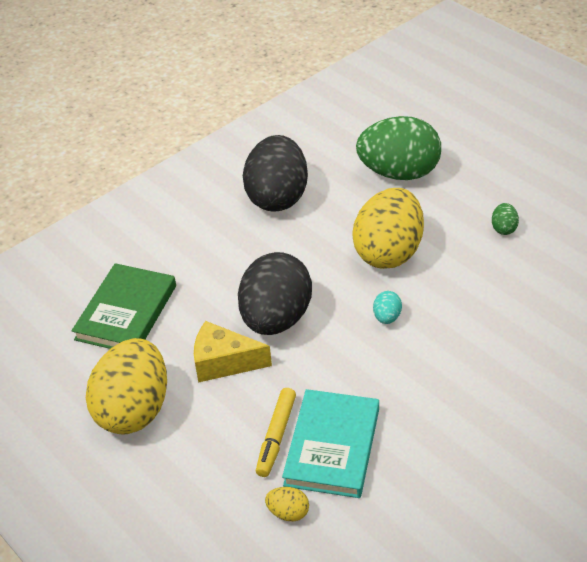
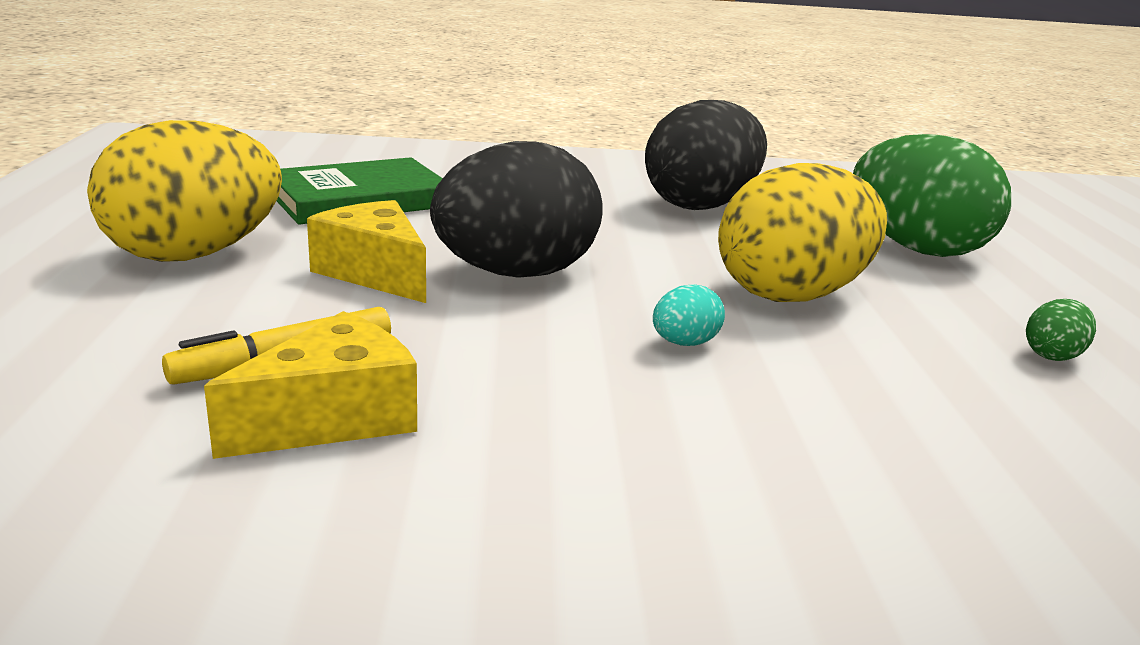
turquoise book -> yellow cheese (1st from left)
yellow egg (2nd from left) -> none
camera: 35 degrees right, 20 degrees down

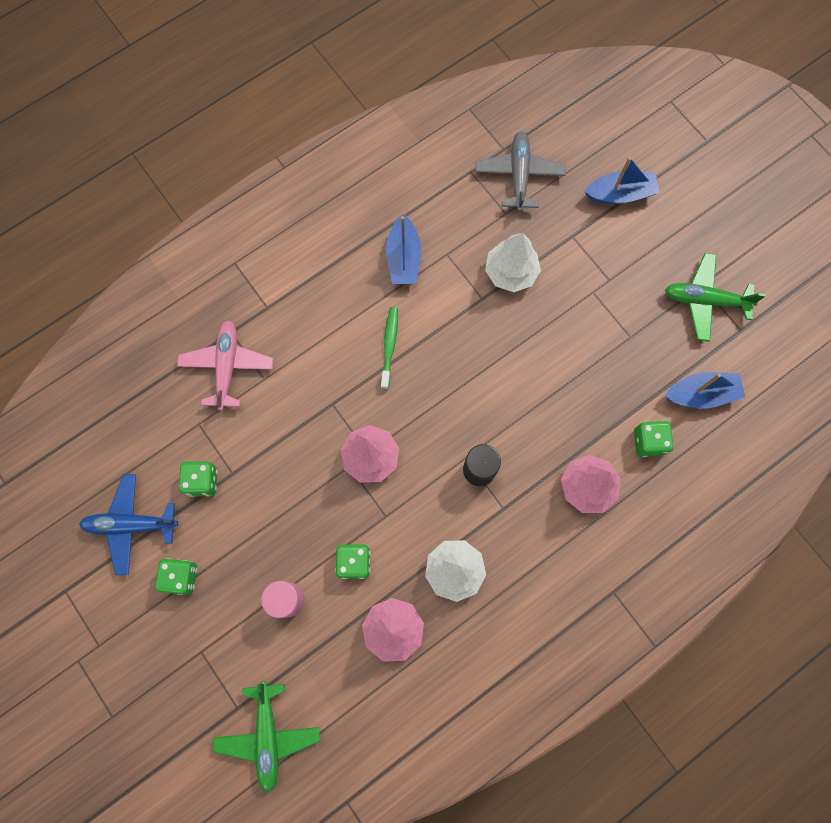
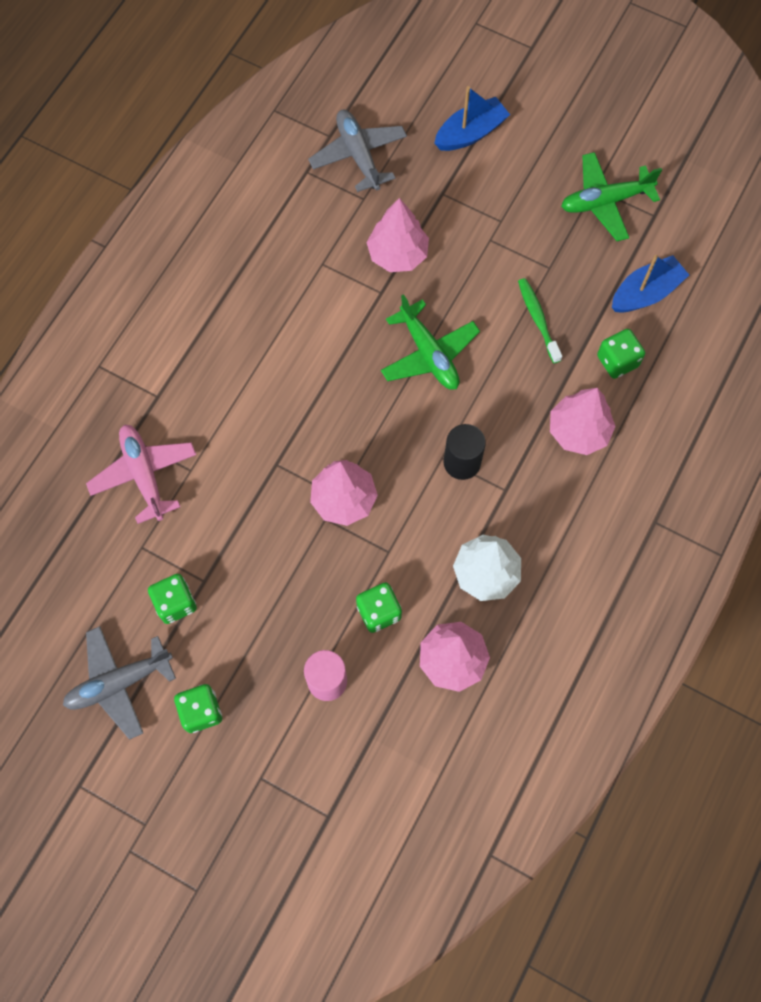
blue boat (1st from left) -> none
white tree (2nd from left) -> pink tree (2nd from left)
green toothbrush, moved
blue plane -> grey plane (1st from left)
green plane (1st from left), moved
camera: 25 degrees left, 5 degrees down

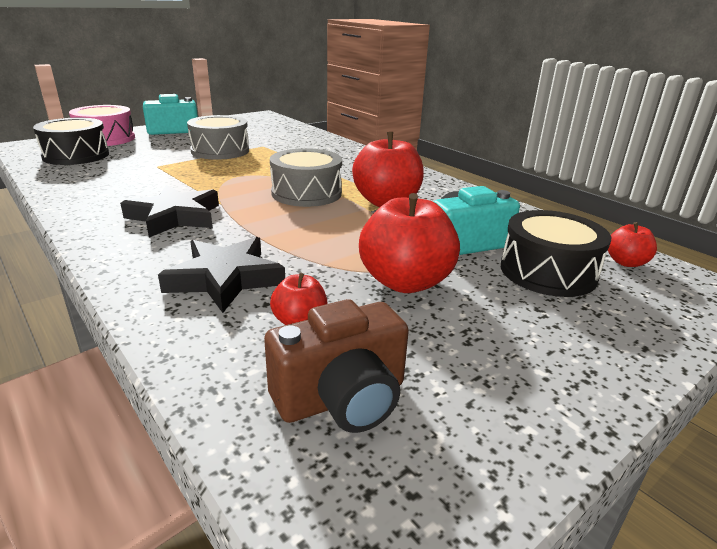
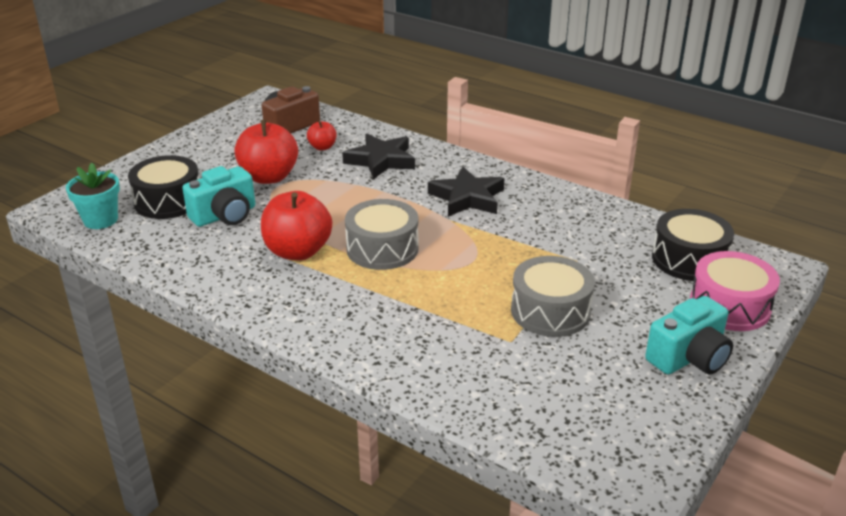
red apple (4th from left) -> turquoise flower pot
camera: 165 degrees right, 5 degrees up

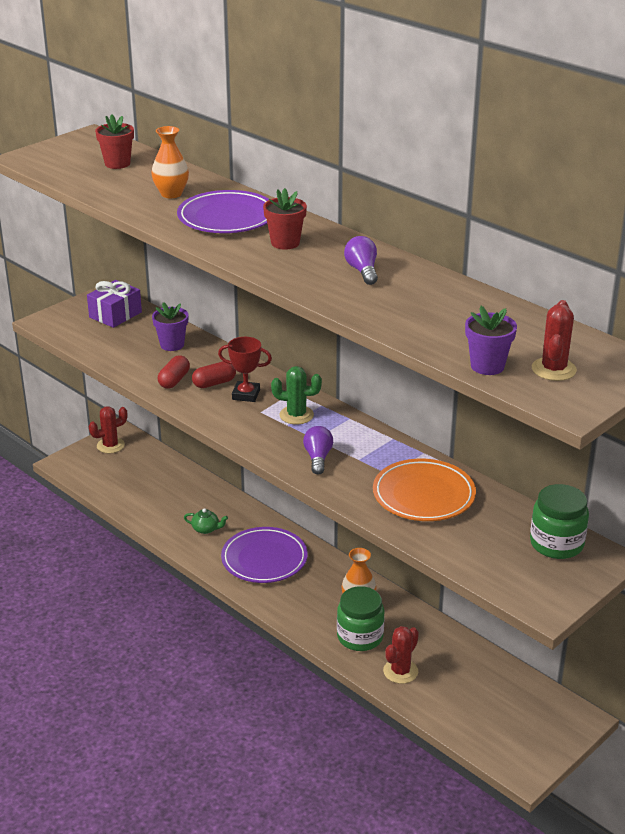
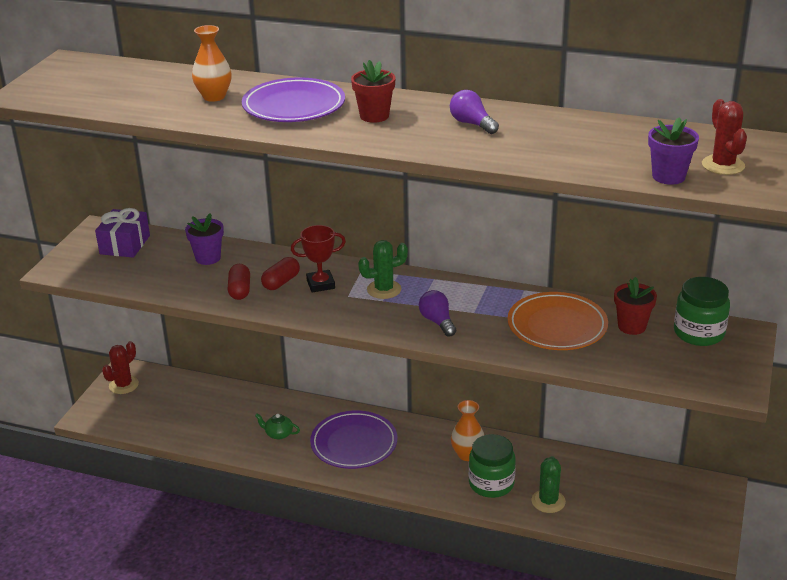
red flower pot (1st from left in the first image) -> red flower pot (2nd from left), moved
green teapot, 150 degrees counterclockwise
red cactus (2nd from left) -> green cactus (2nd from left)
camera: 25 degrees left, 0 degrees up

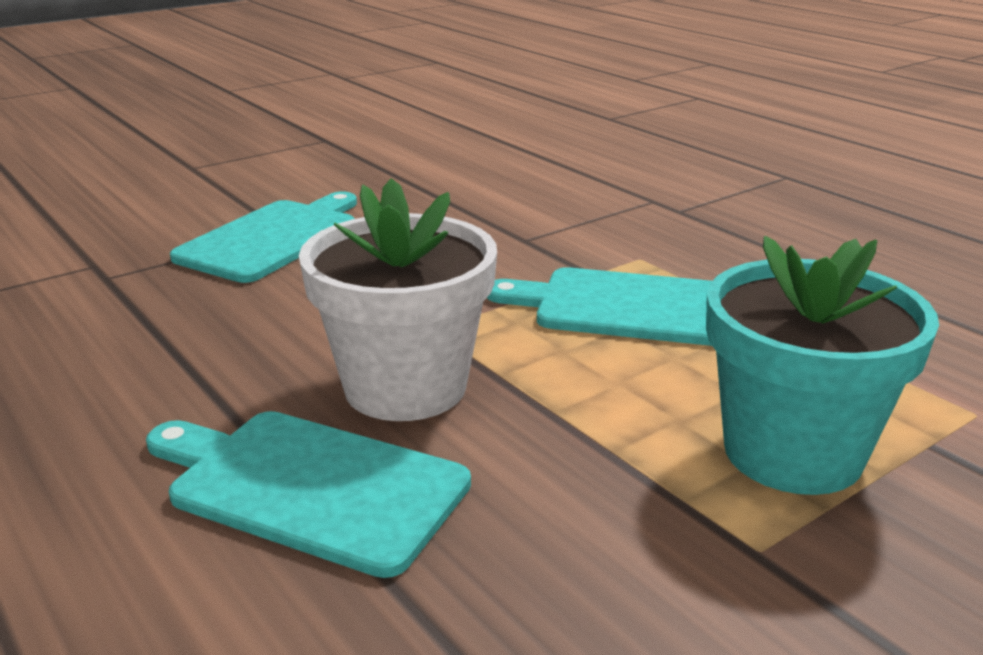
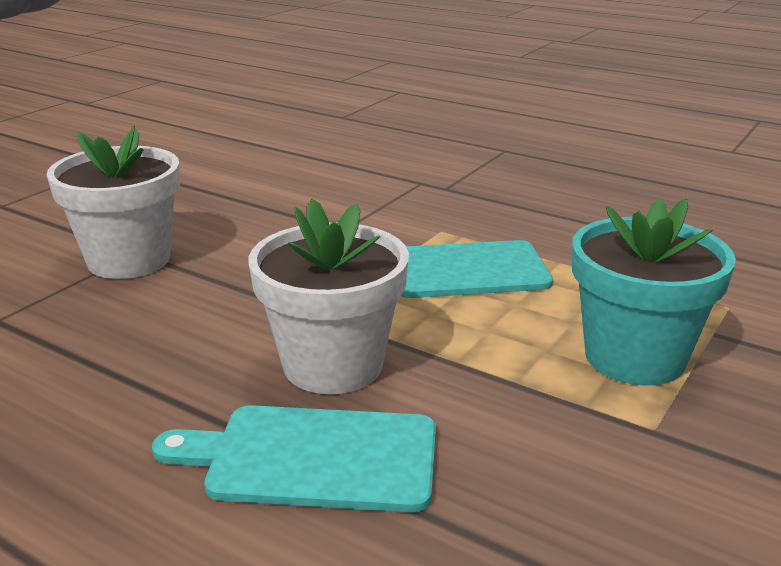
turquoise cutting board (1st from left) -> white flower pot (1st from left)
camera: 20 degrees left, 0 degrees up

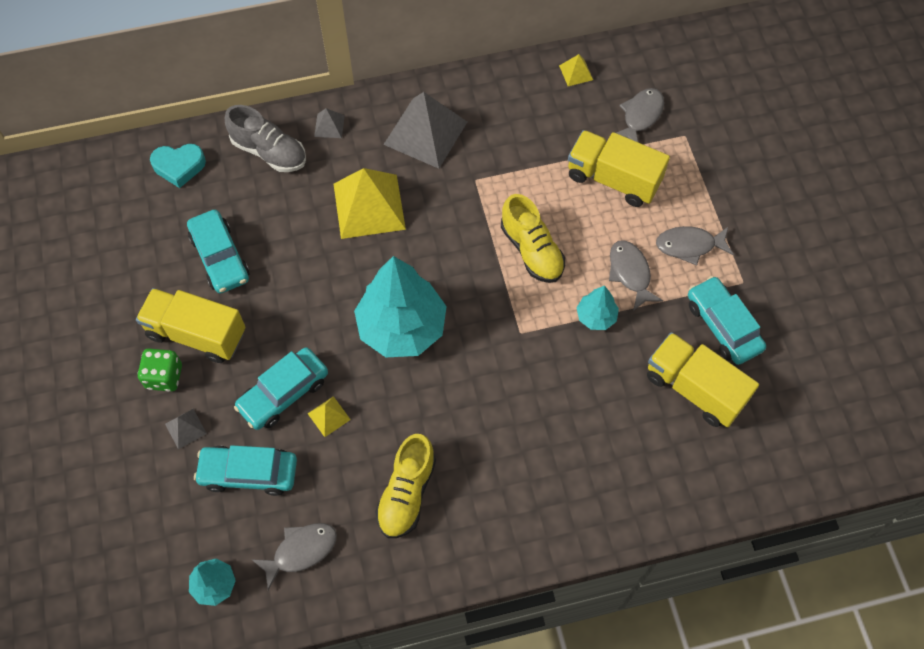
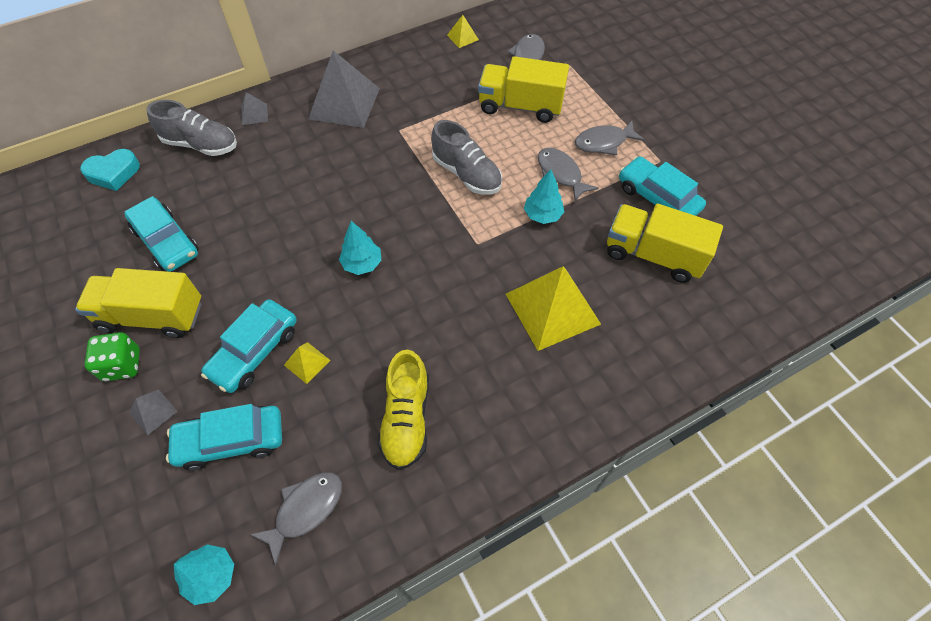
yellow pyramid (2nd from left in the first image) -> yellow pyramid (3rd from left), moved
yellow shoe (2nd from left) -> grey shoe (2nd from left)
turquoise tree (2nd from left), x0.47
camera: 15 degrees left, 5 degrees down

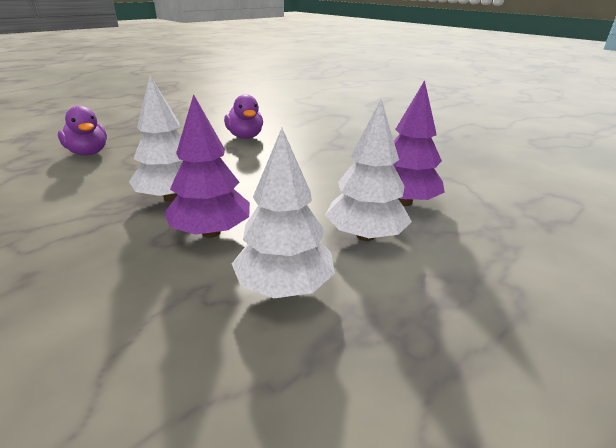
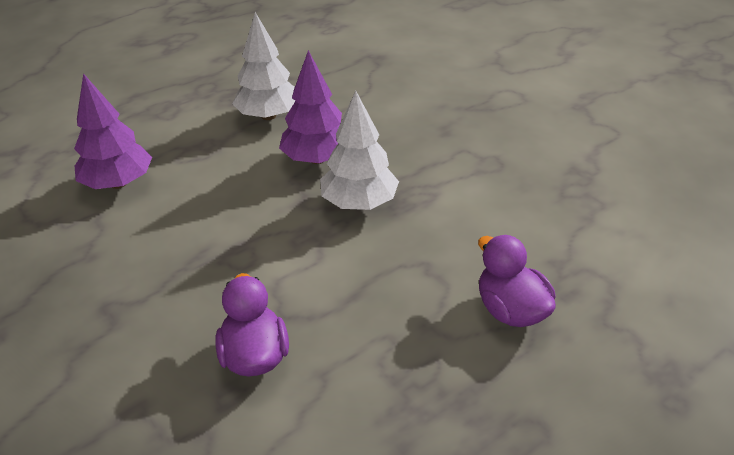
white tree (3rd from left) -> none
camera: 170 degrees left, 10 degrees up

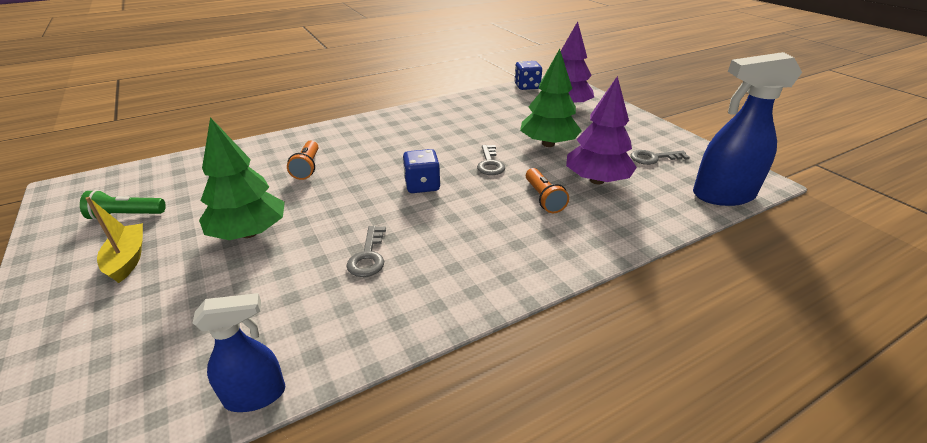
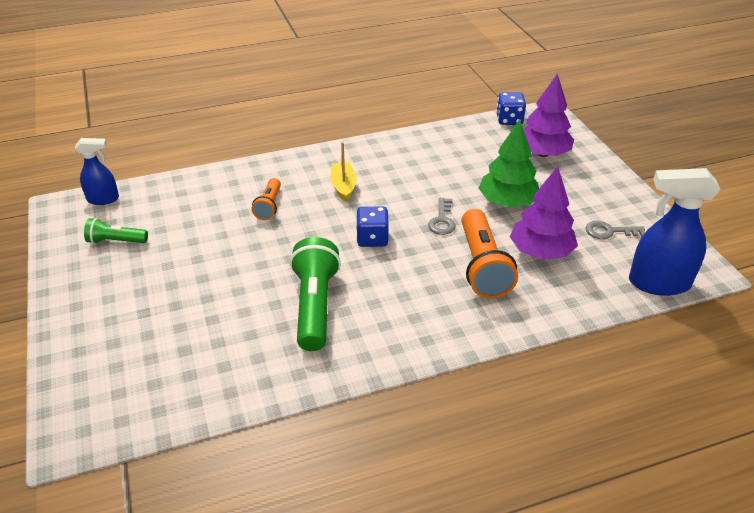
green tree (1st from left) -> none
orange flashlight (2nd from left), x1.82
yellow boat, moved
grey key (1st from left) -> green flashlight (2nd from left)
blue spray bottle (1st from left), moved
camera: 10 degrees right, 5 degrees up

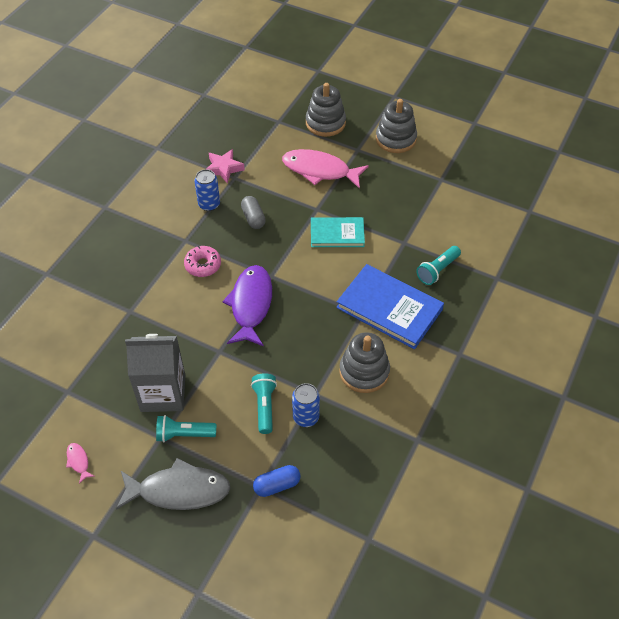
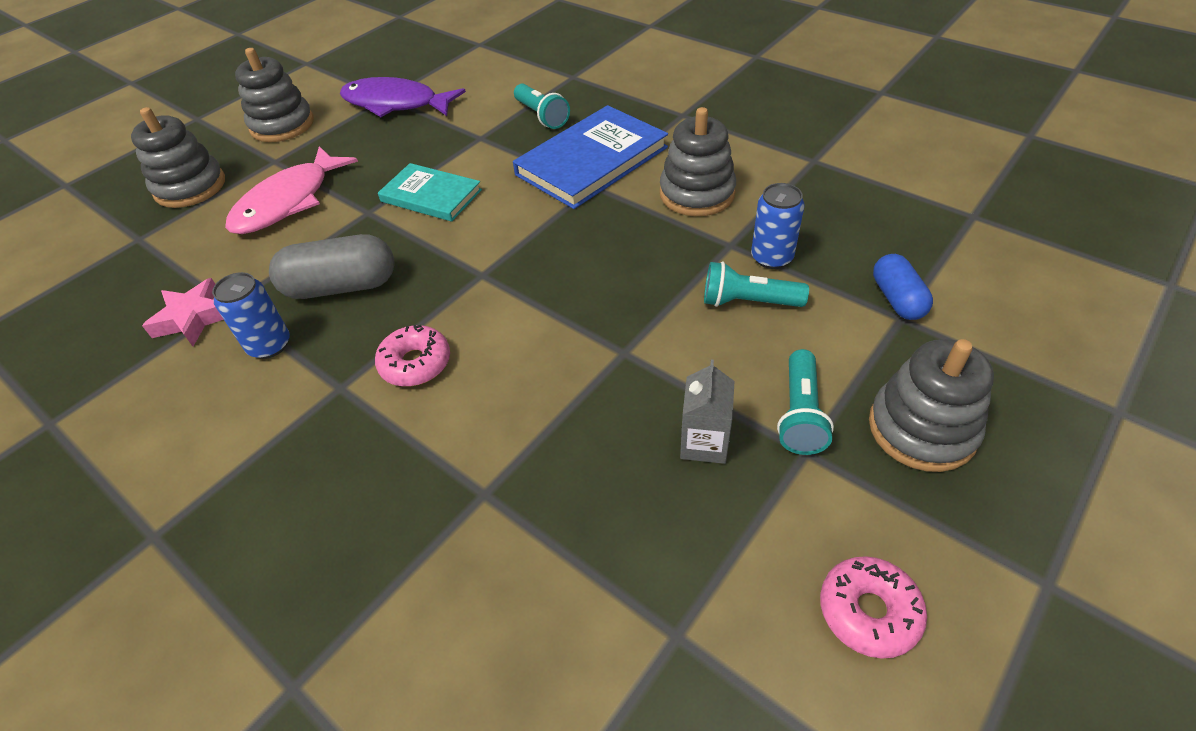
grey capsule, x1.61
turquoise book, 75 degrees counterclockwise
purple fish, moved
grey carton, x0.52
pink fish (1st from left) -> pink donut (2nd from left)
grey fish -> grey stacking toy (4th from left)
camera: 75 degrees left, 5 degrees down

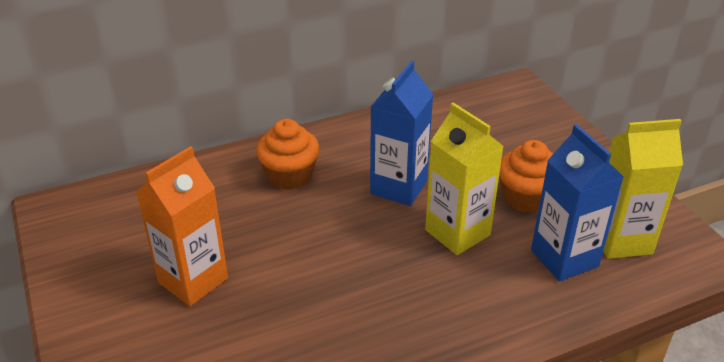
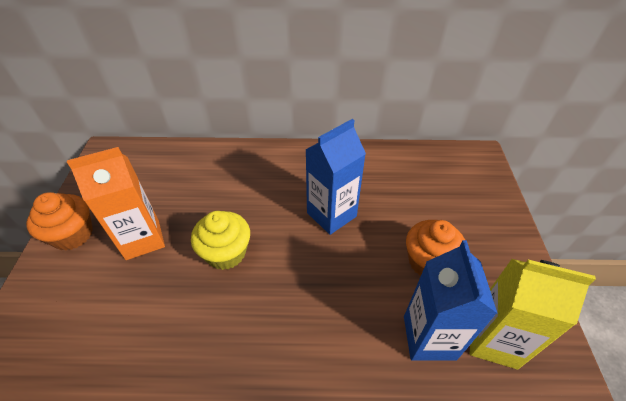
yellow carton (1st from left) -> none
orange cupcake (1st from left), moved
none -> yellow cupcake
camera: 25 degrees right, 10 degrees up

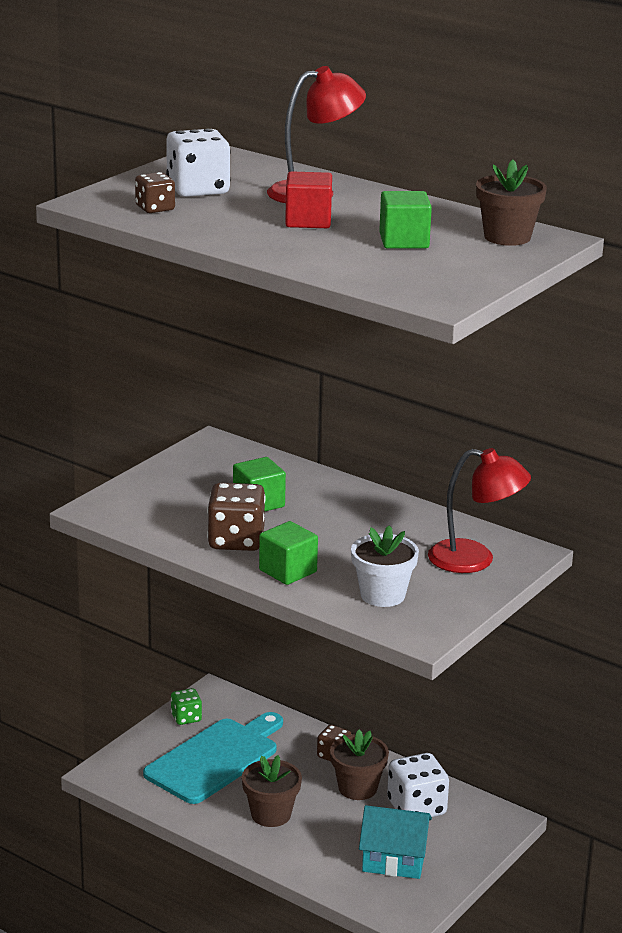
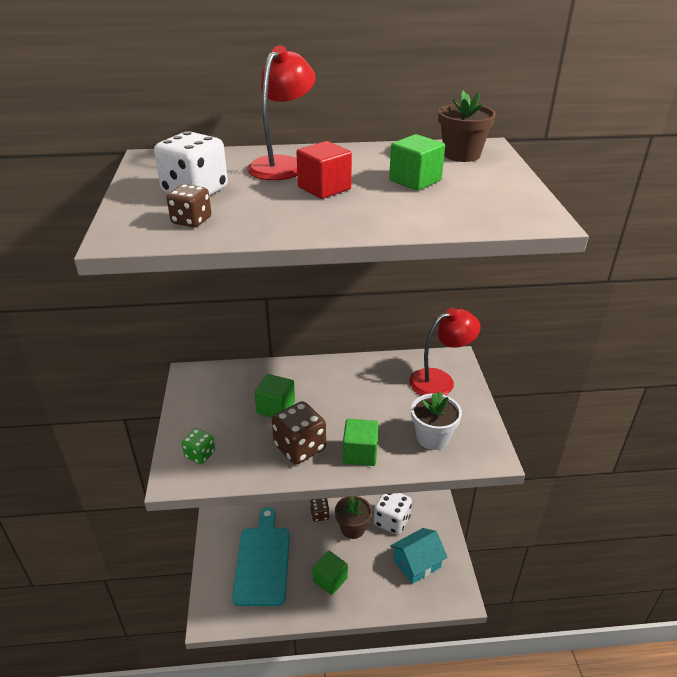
green dice, moved
brown flower pot (1st from left) -> green cube (2nd from left)
camera: 40 degrees left, 10 degrees up

